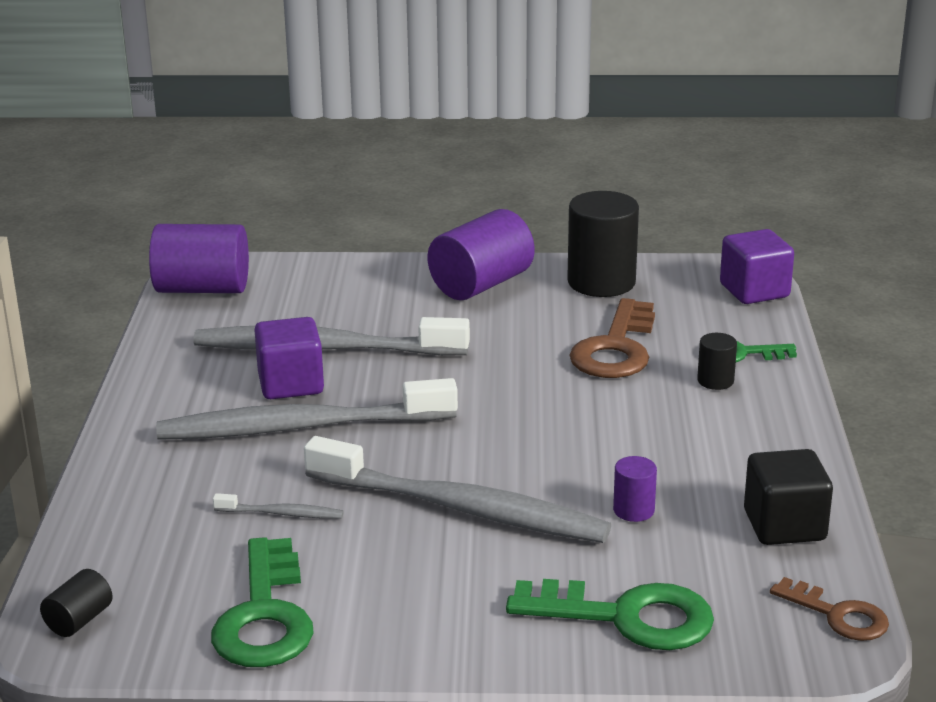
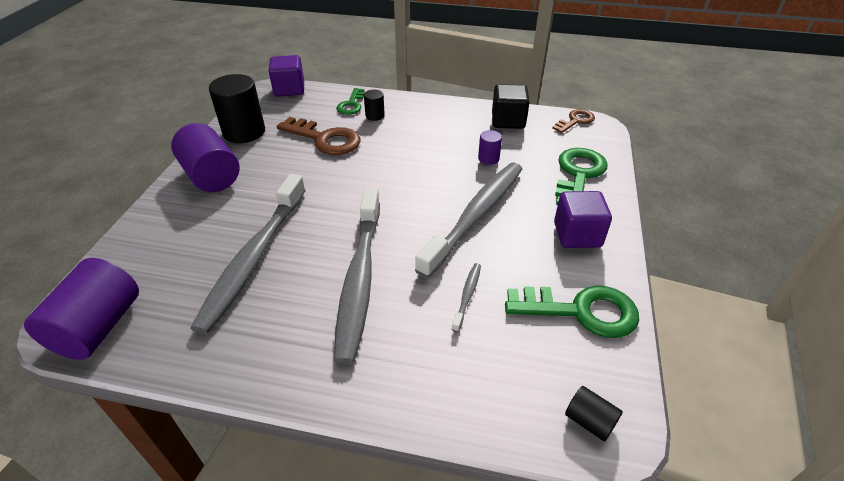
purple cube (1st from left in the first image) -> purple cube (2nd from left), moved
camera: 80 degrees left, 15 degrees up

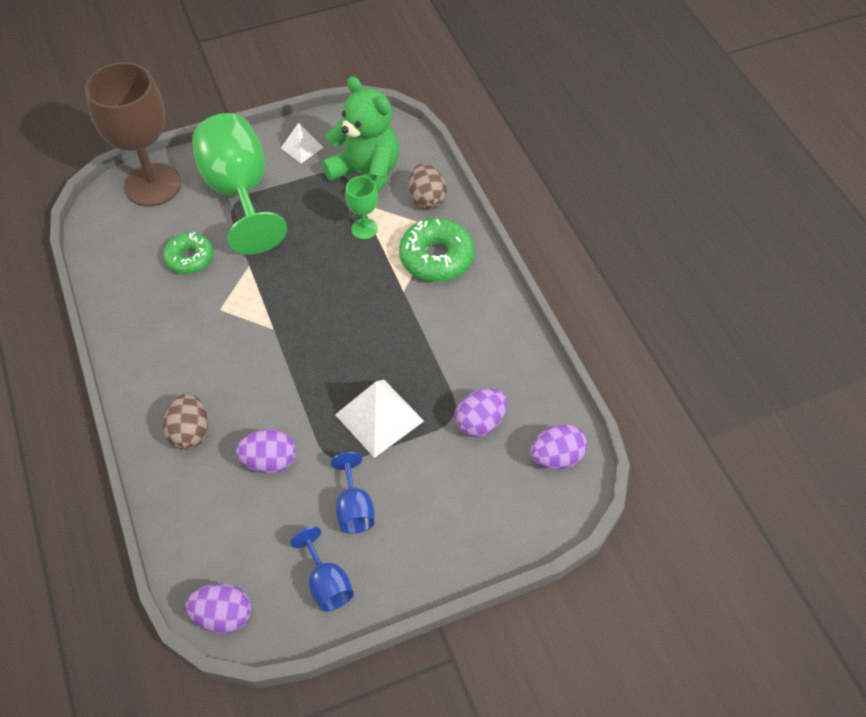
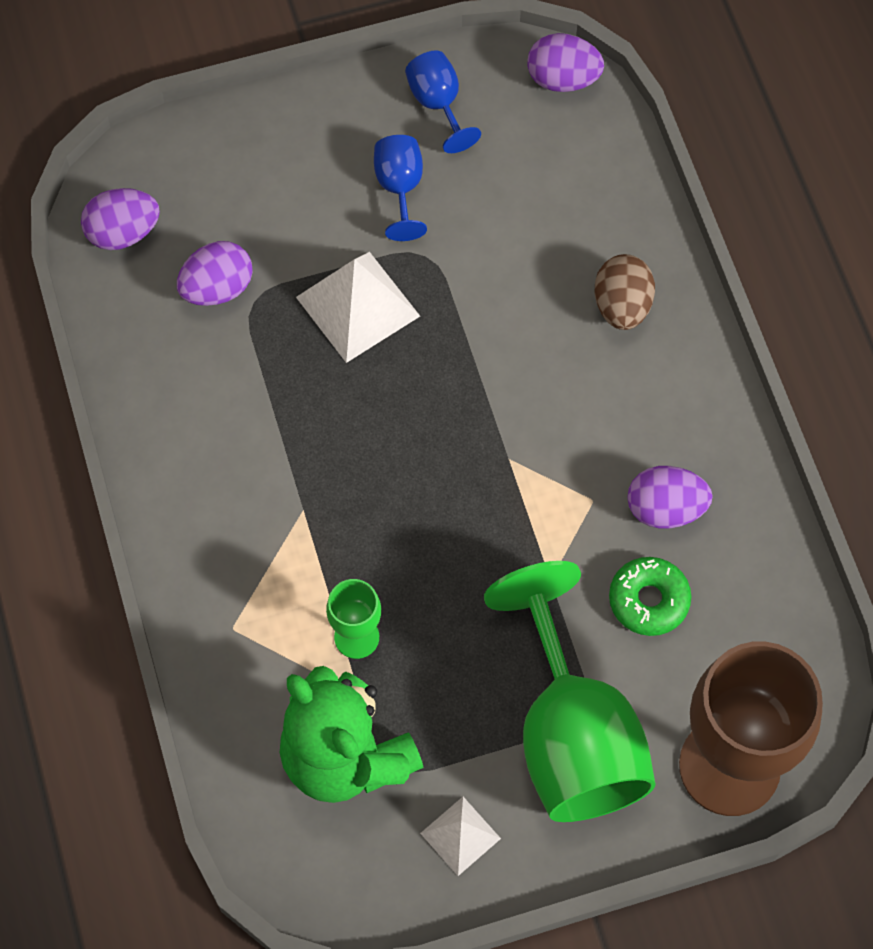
brown egg (2nd from left) -> none
green donut (2nd from left) -> none
purple egg (2nd from left in the first image) -> purple egg (4th from left), moved
camera: 175 degrees left, 10 degrees up

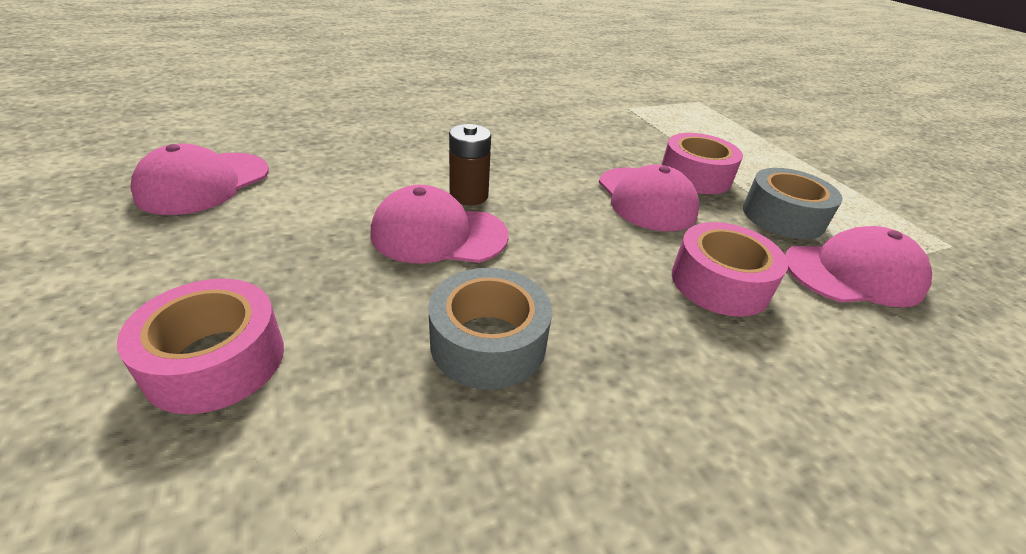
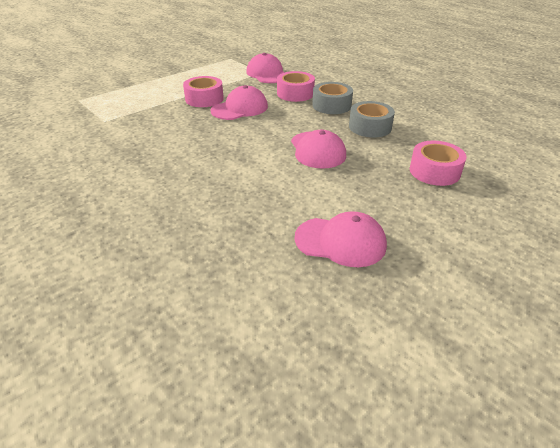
brown battery -> none
grey tape (2nd from left in the first image) -> grey tape (1st from left), moved
camera: 105 degrees left, 0 degrees up

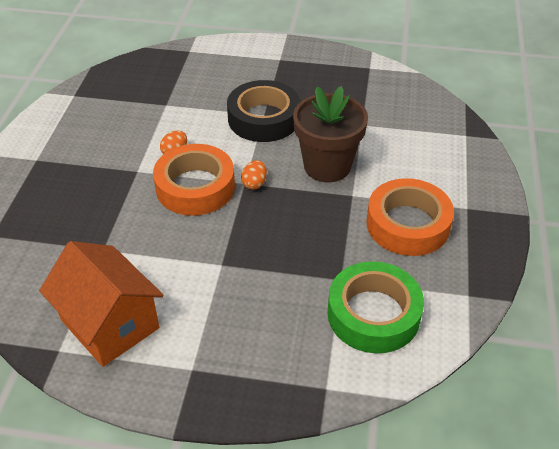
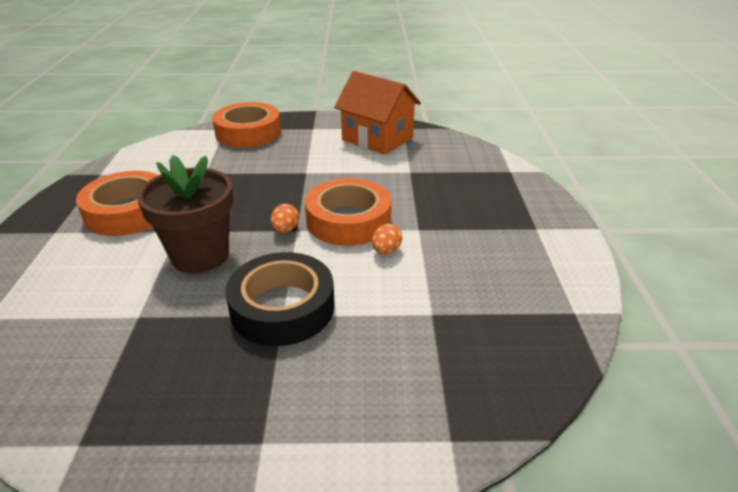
green tape -> none
none -> orange tape (2nd from left)
camera: 170 degrees right, 10 degrees down

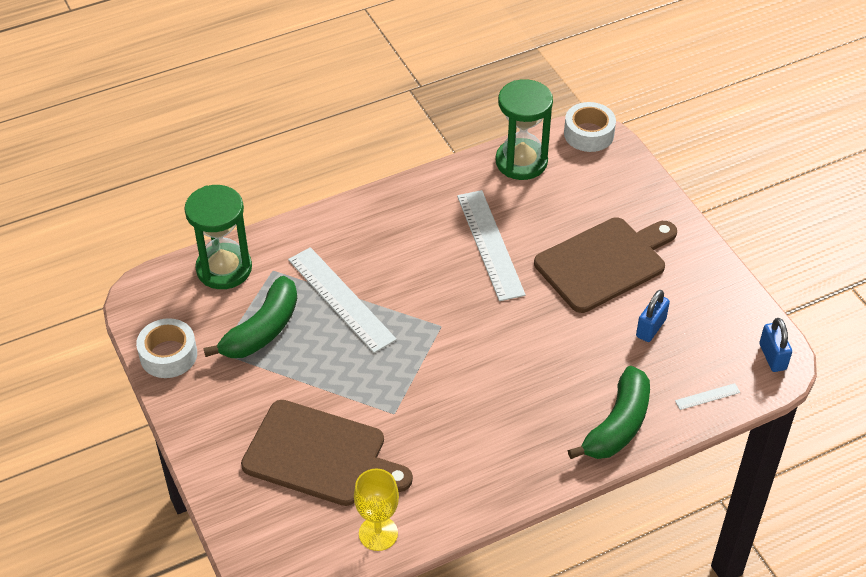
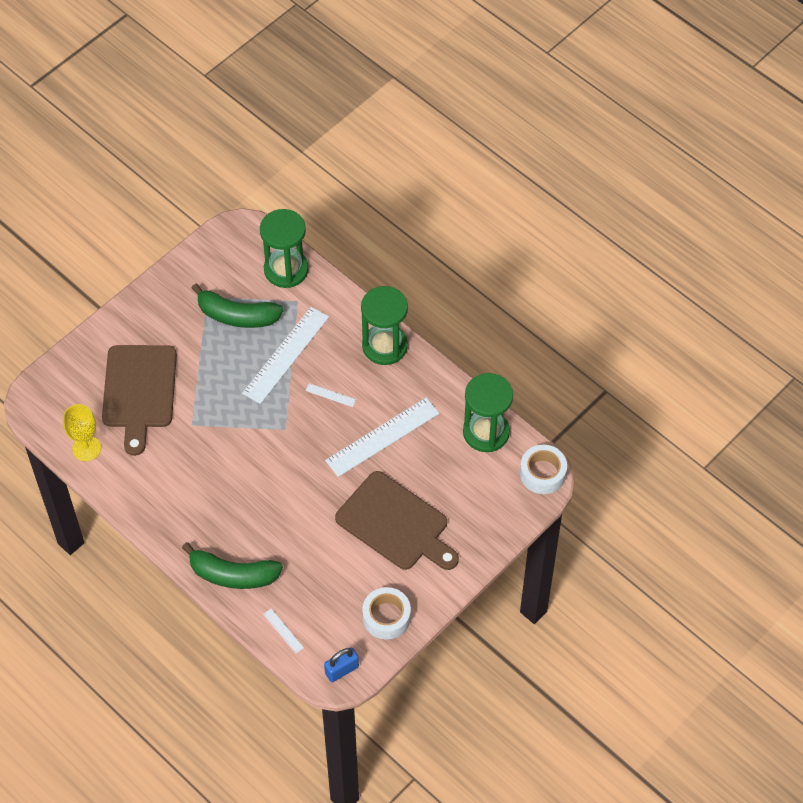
blue padlock (1st from left) -> none
white tape (1st from left), moved
none -> green hourglass (2nd from left)
none -> white ruler (3rd from left)
camera: 70 degrees right, 10 degrees up

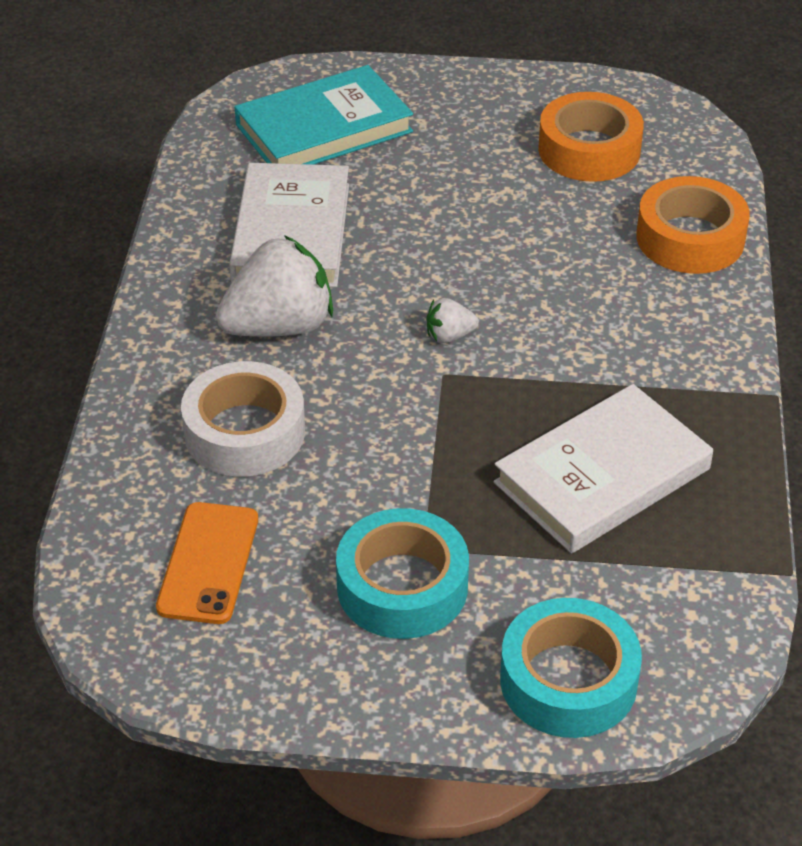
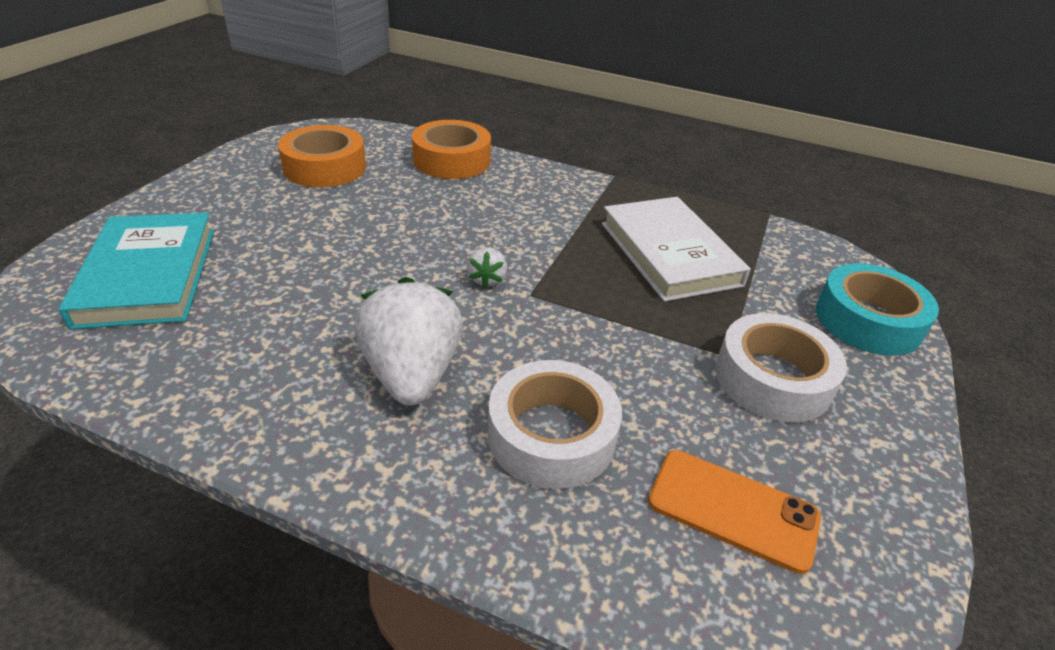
white book (1st from left) -> none
turquoise tape (1st from left) -> white tape (2nd from left)
camera: 75 degrees left, 5 degrees down

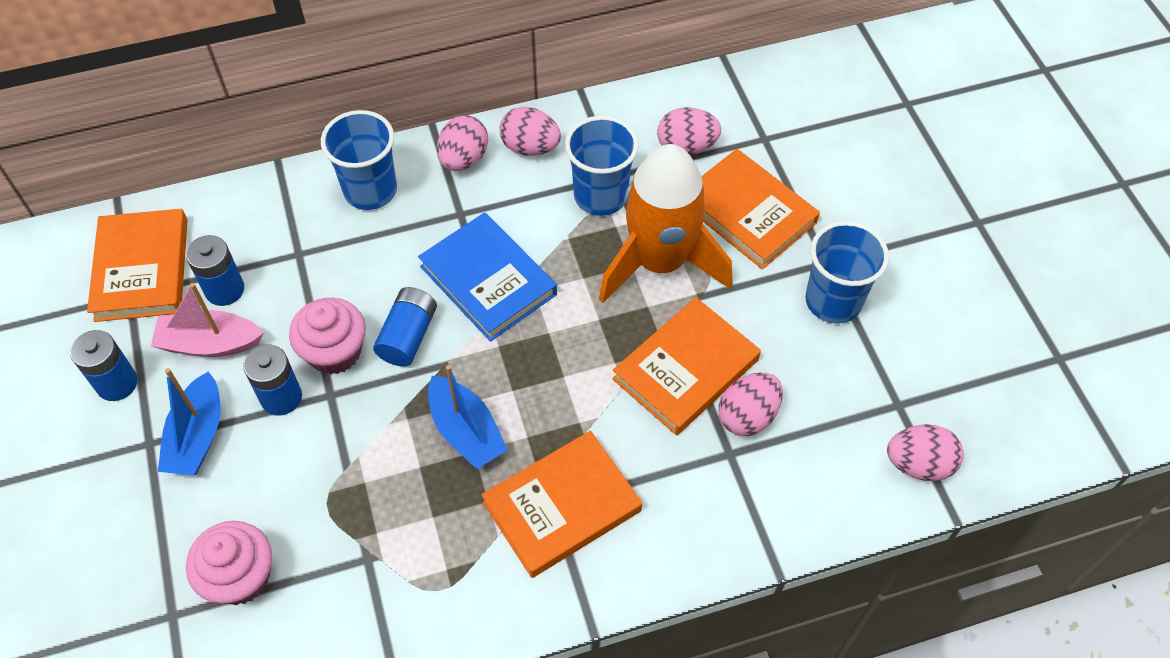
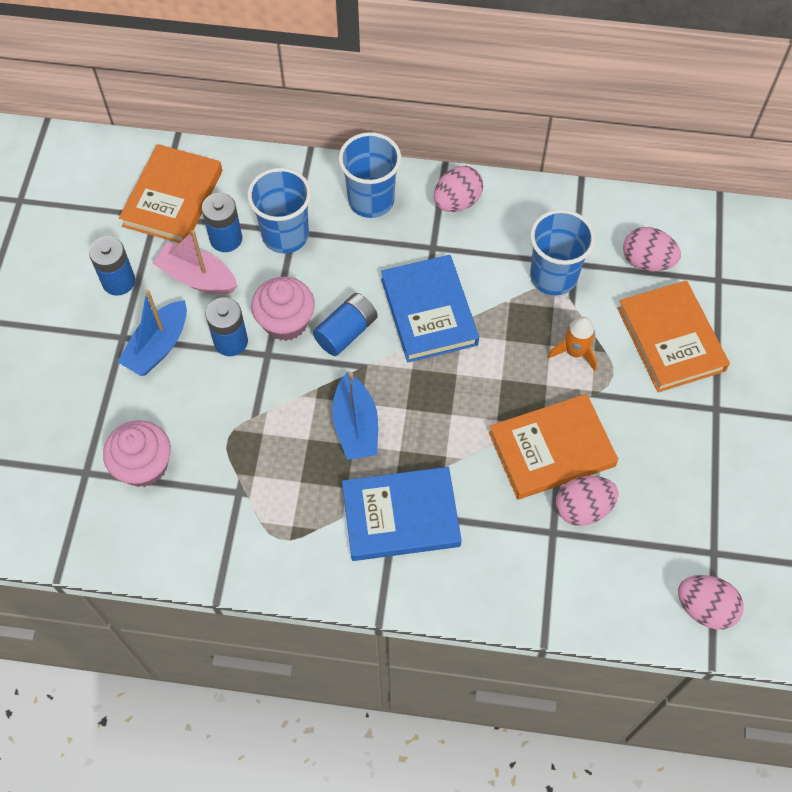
pink egg (2nd from left) -> none
orange rocket, x0.42
blue cup (3rd from left in the first image) -> blue cup (1st from left), moved
orange book (2nd from left) -> blue book (1st from left)
camera: 25 degrees right, 5 degrees up

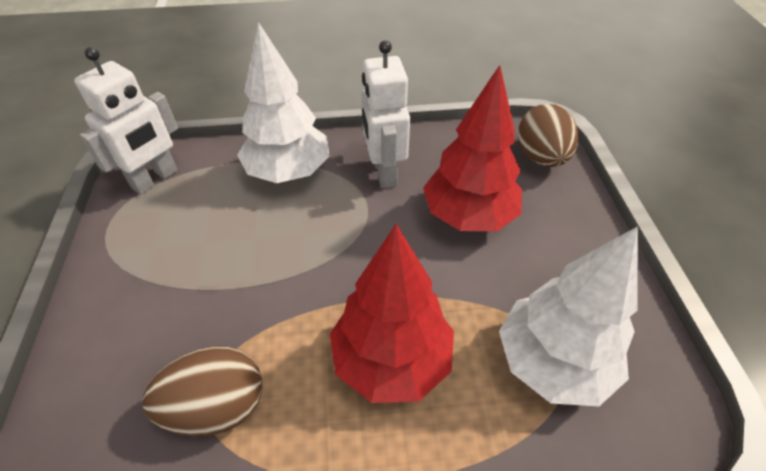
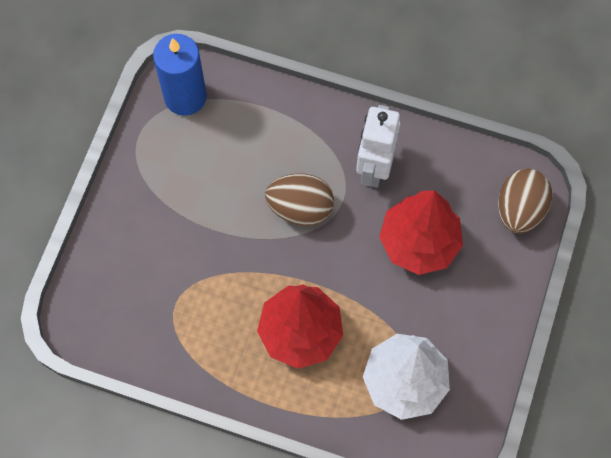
white tree (1st from left) -> none
white robot (1st from left) -> blue candle
brown egg (1st from left), moved
camera: 25 degrees right, 20 degrees up

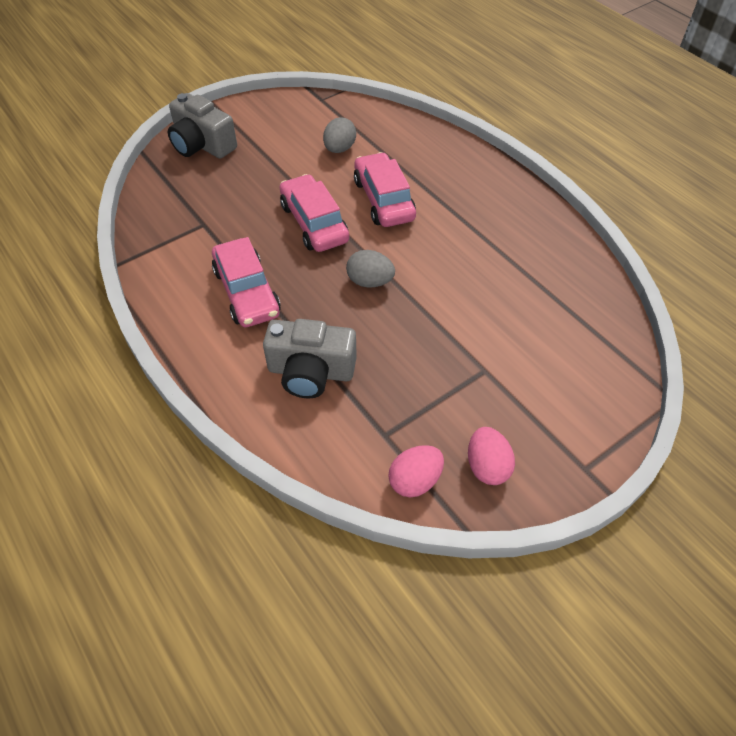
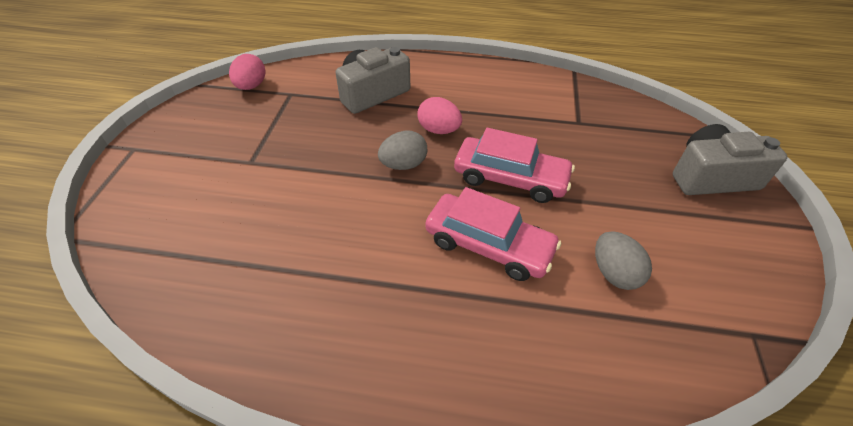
pink car (1st from left) -> none
pink egg (2nd from left), moved
camera: 135 degrees right, 5 degrees down

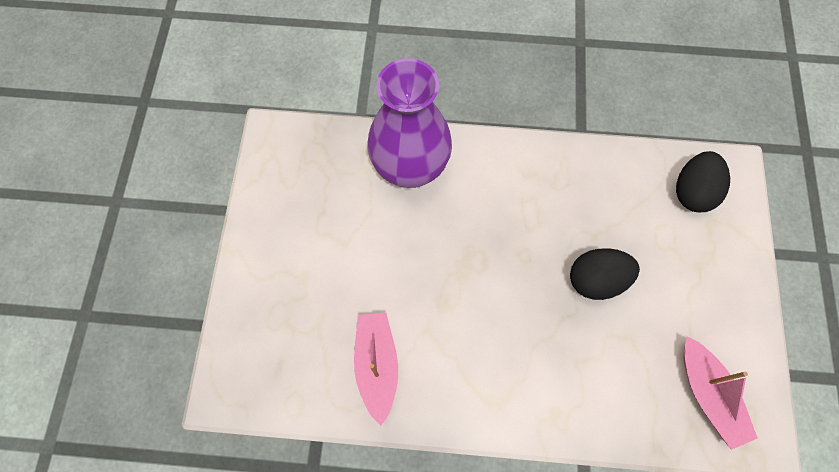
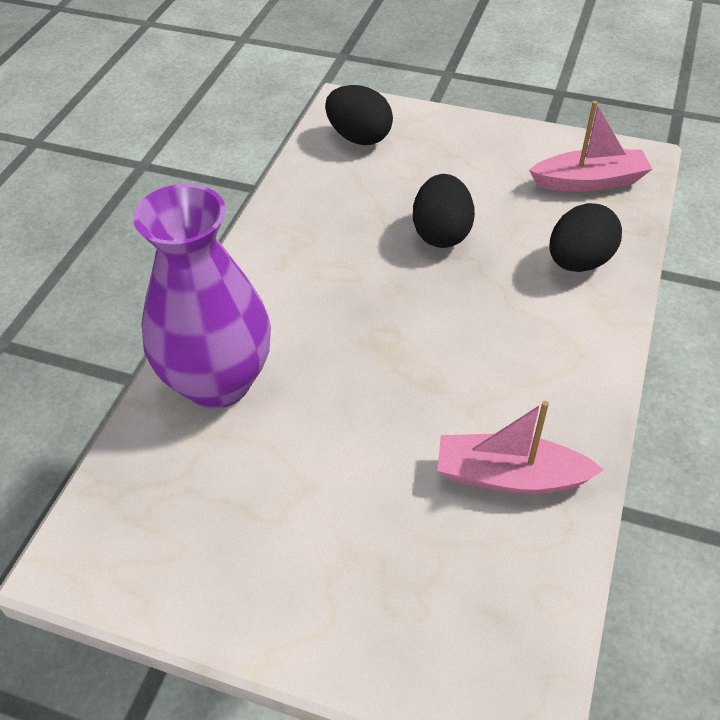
none -> black egg (3rd from left)
camera: 75 degrees left, 20 degrees down

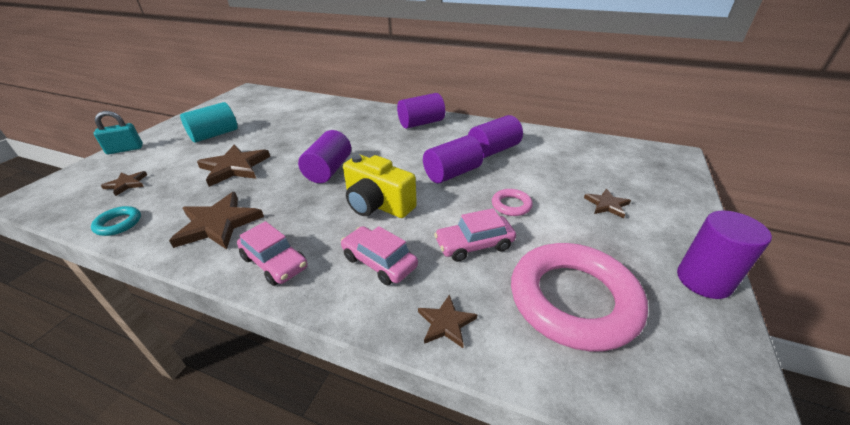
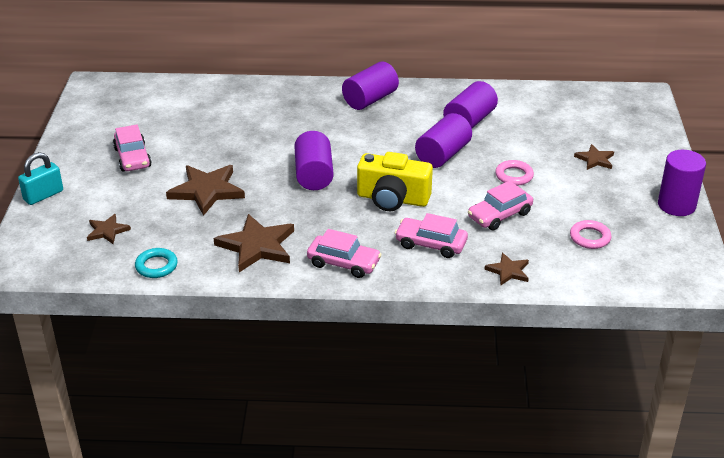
turquoise cylinder -> pink car (1st from left)
pink ring (2nd from left), x0.42
camera: 20 degrees left, 0 degrees up

